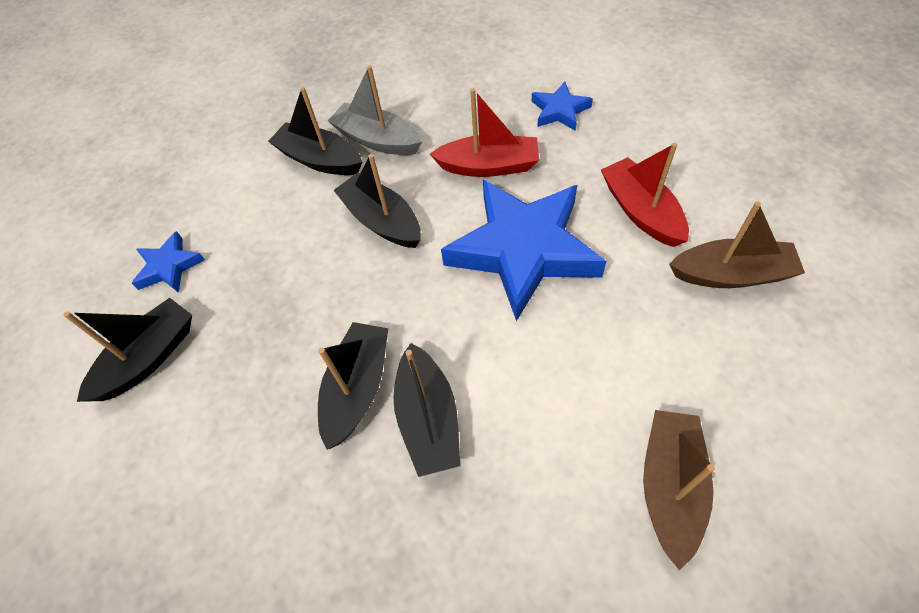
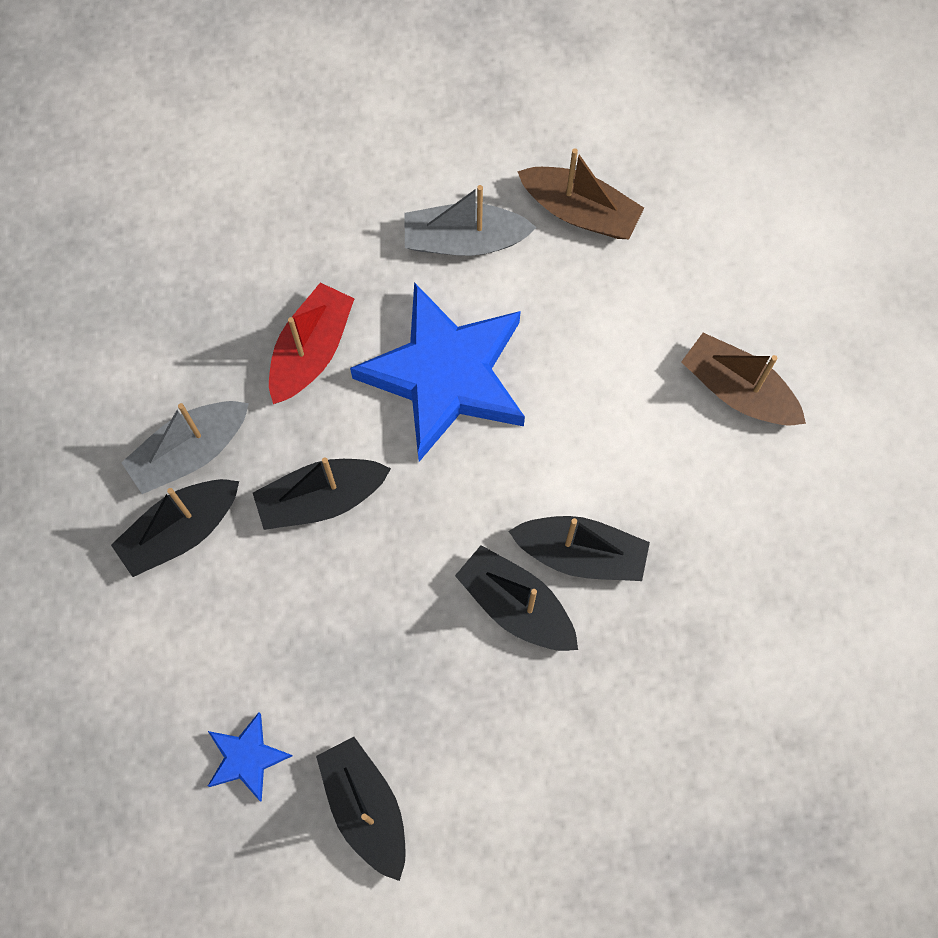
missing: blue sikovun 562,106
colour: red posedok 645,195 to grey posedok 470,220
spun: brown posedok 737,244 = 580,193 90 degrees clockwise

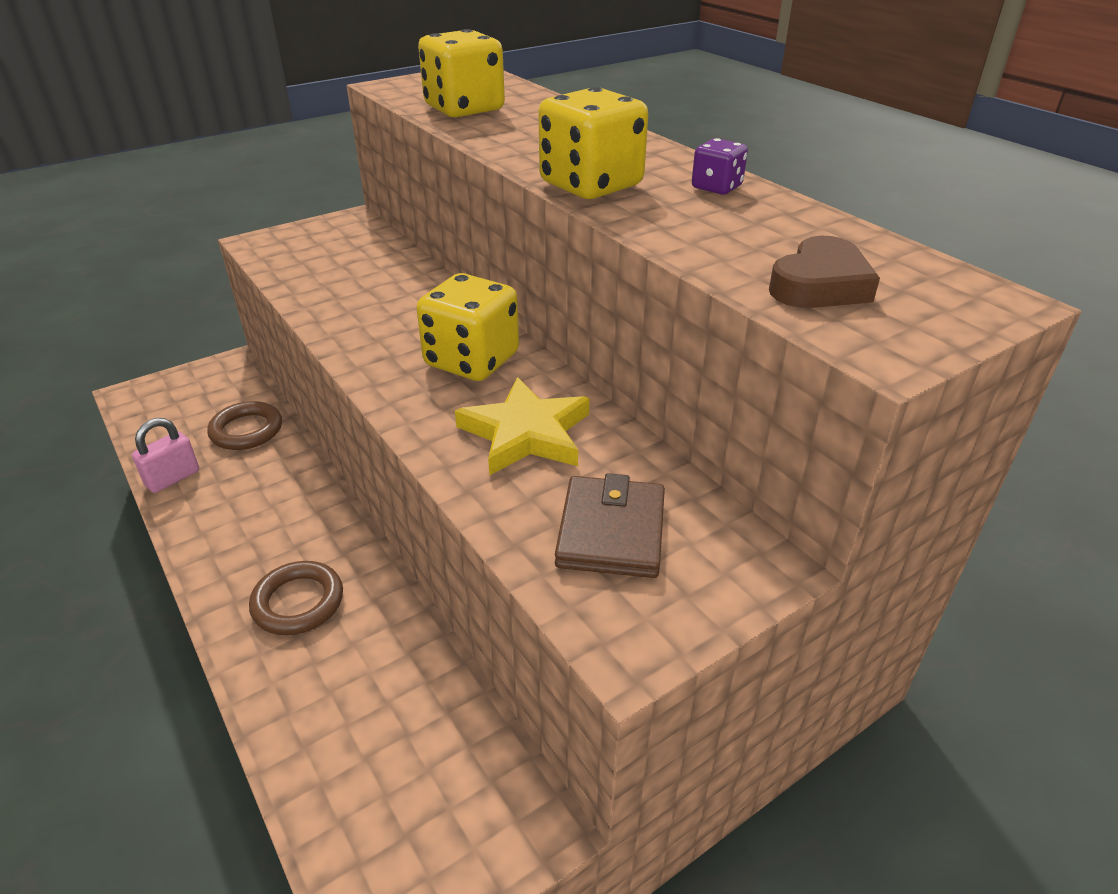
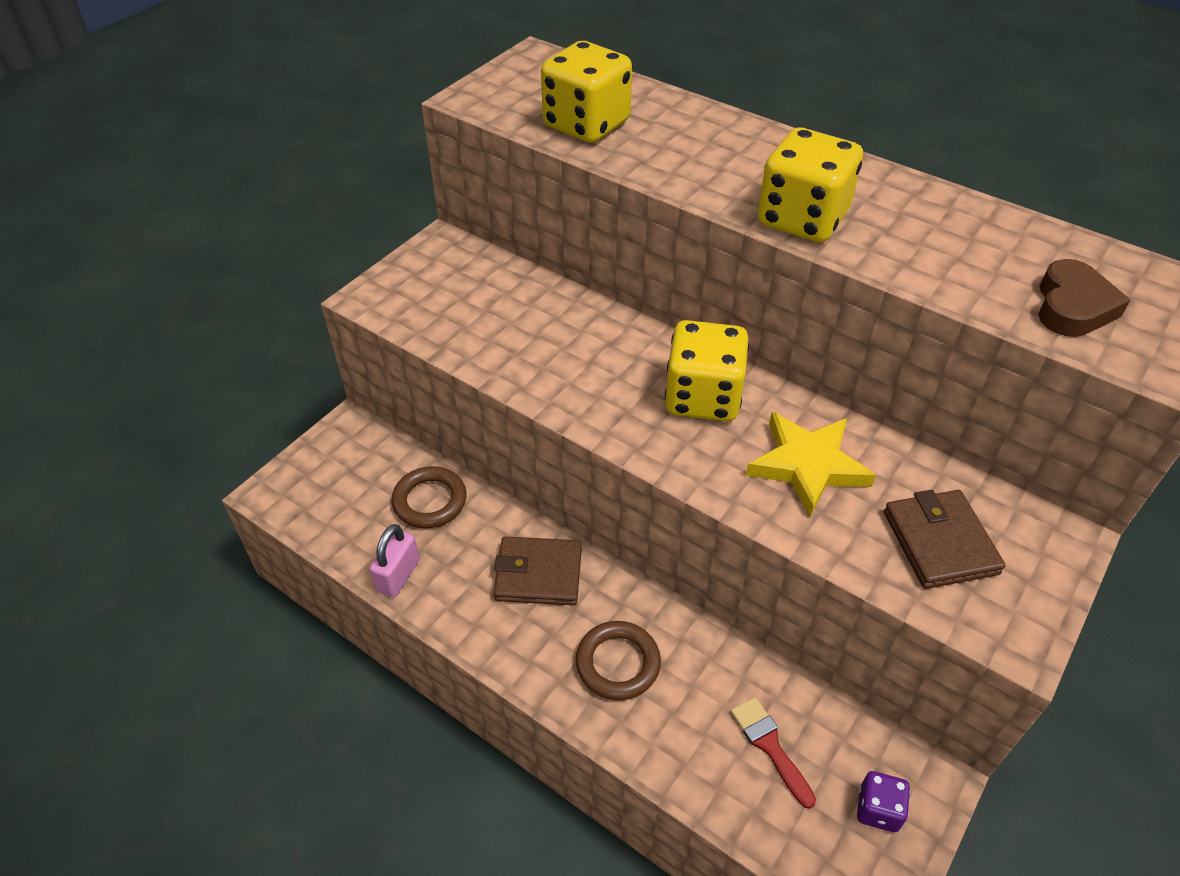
appeared: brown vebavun 538,570; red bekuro 773,753
relocated: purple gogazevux 720,166 to 883,801

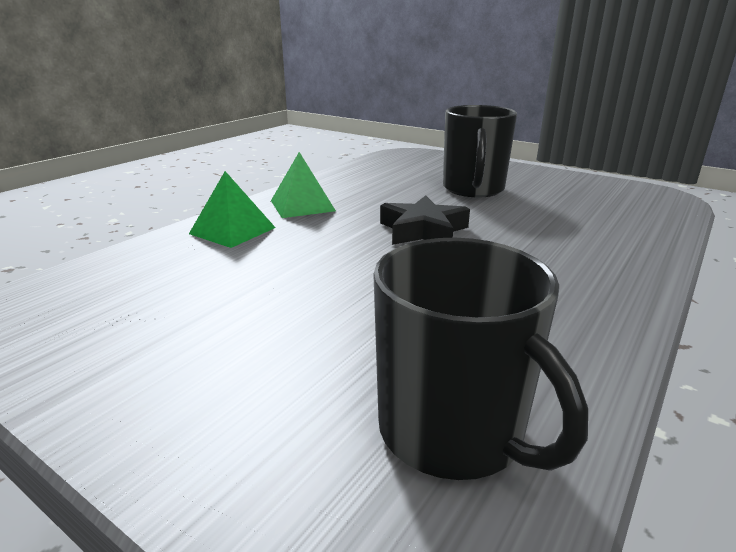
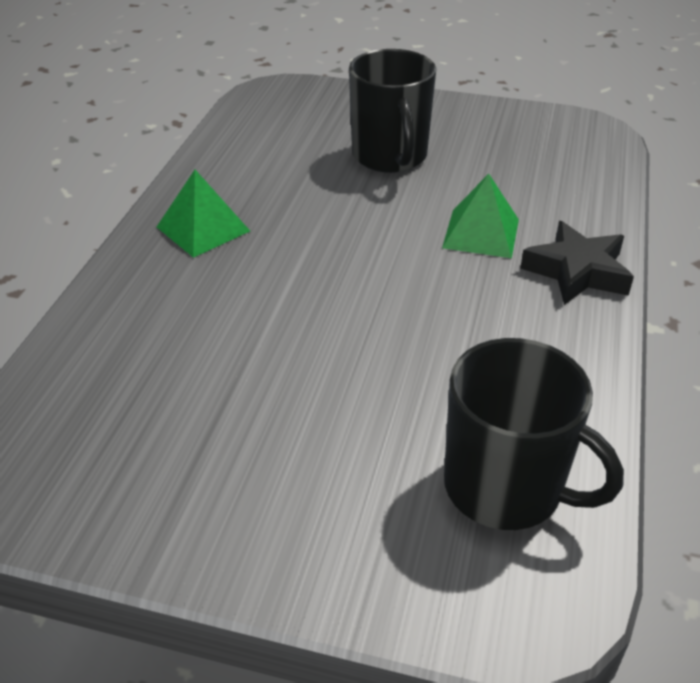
relocated: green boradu 232,209 to 480,216; black sikovun 425,220 to 577,263

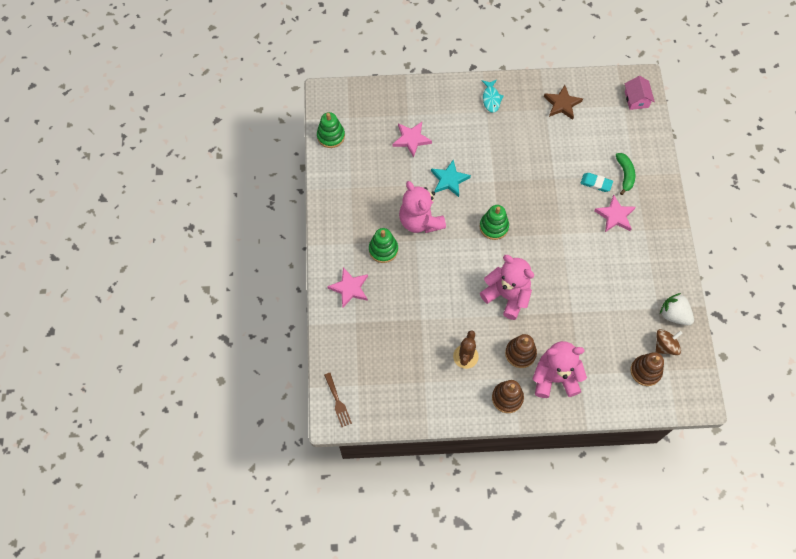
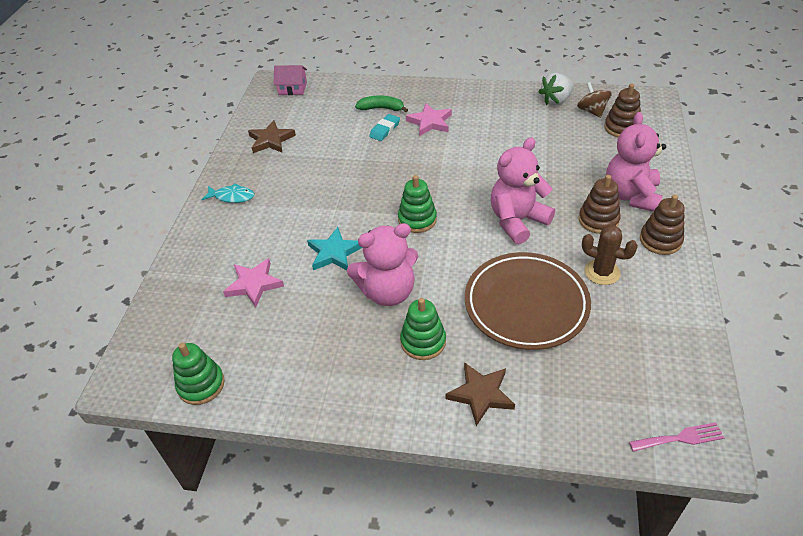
appeared: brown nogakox 528,301
colour: pink sikovun 347,287 to brown sikovun 480,394; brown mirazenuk 338,400 to pink mirazenuk 676,437

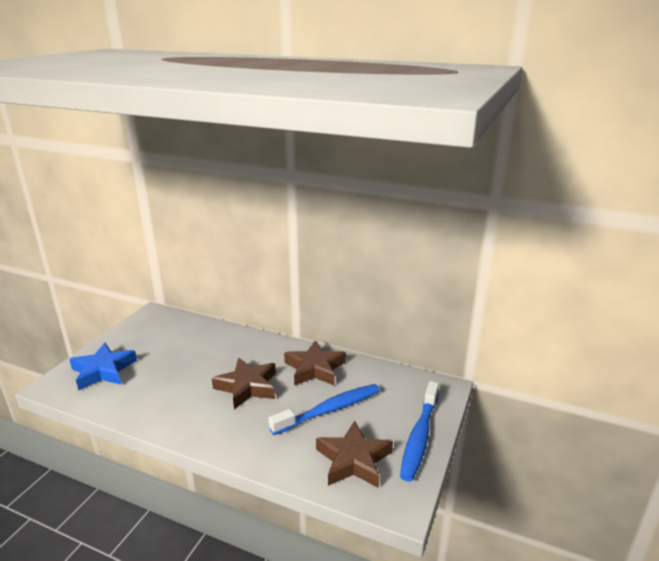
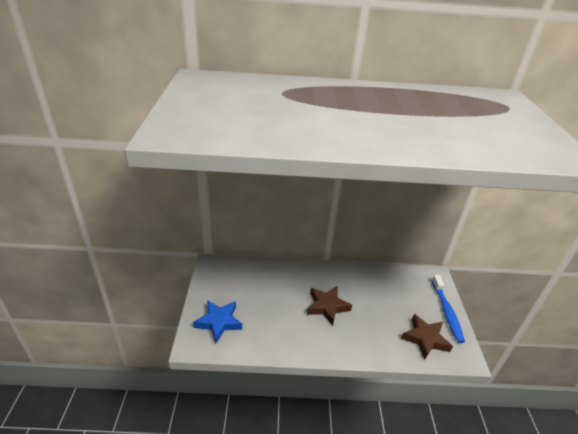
missing: brown sikovun 315,363; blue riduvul 324,409

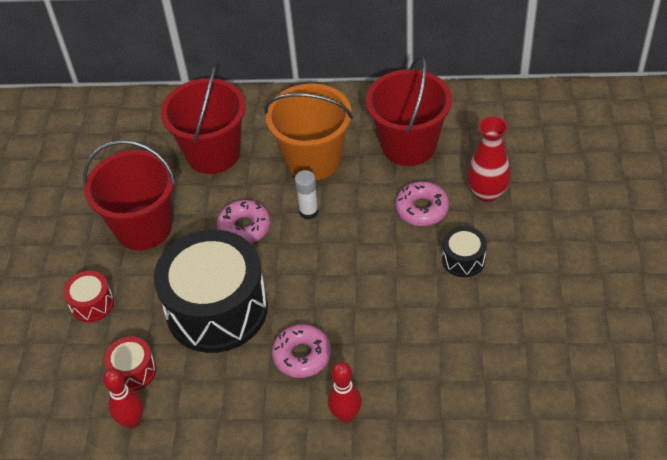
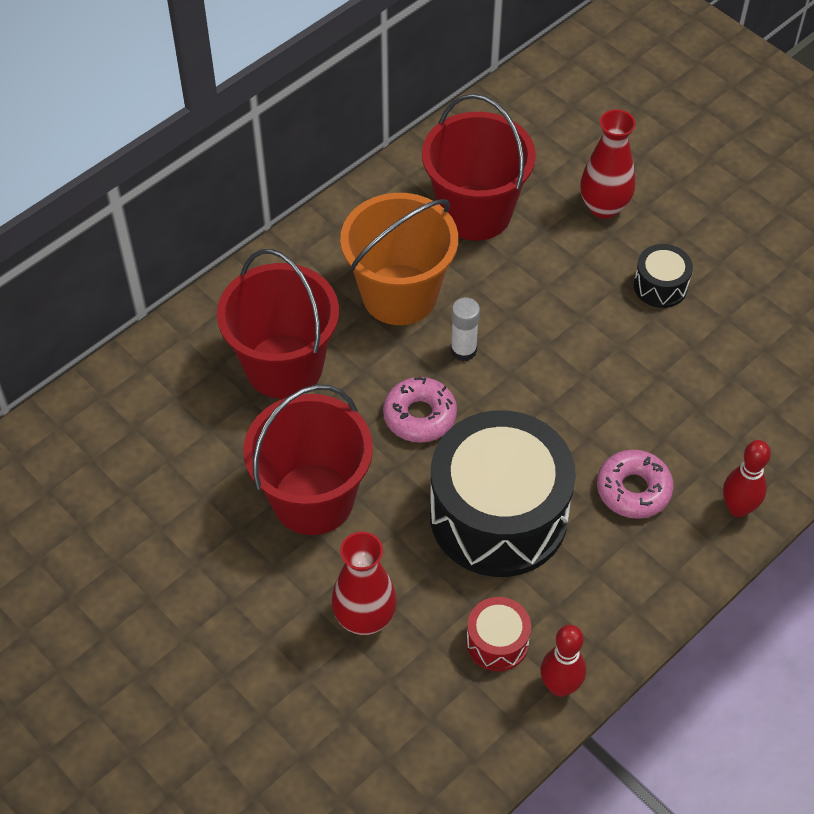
missing: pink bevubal 422,204
exchanged: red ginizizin 88,296 to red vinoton 364,583

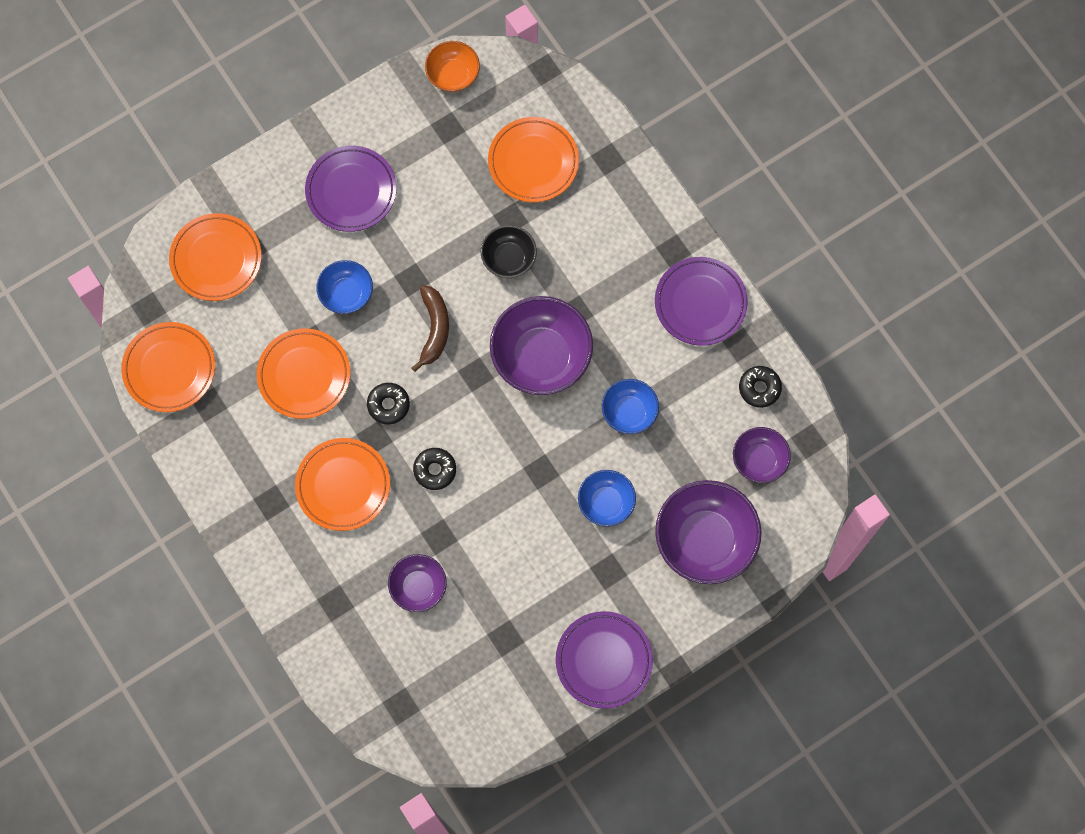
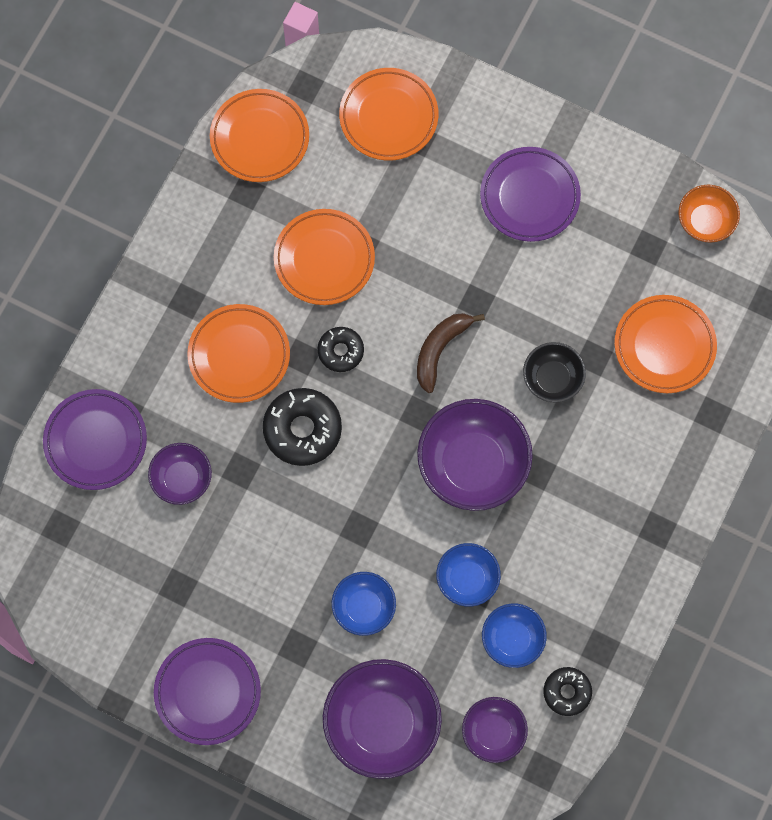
relocated: purple nogakox 701,301 to 95,439; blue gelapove 344,287 to 514,636
spun: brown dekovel 430,328 = 451,353 150 degrees clockwise
size: black bevubal 434,469 = 302,427 x1.68

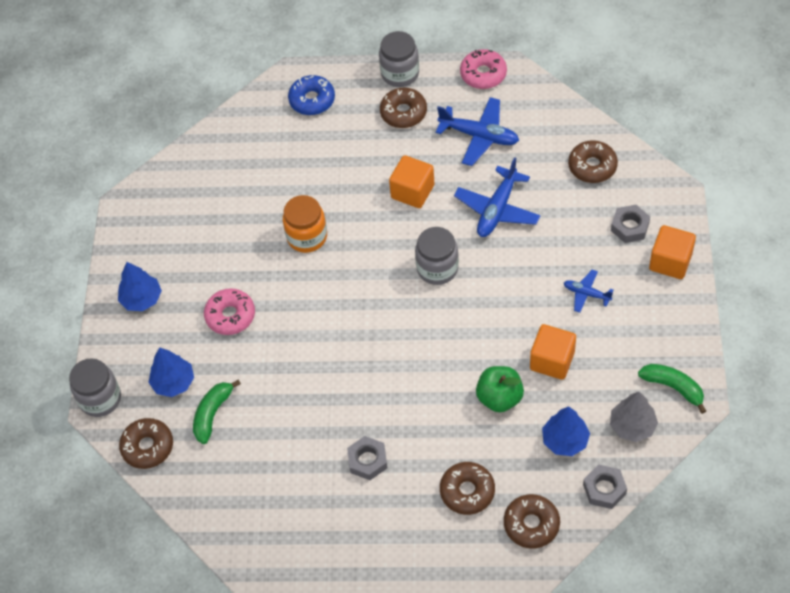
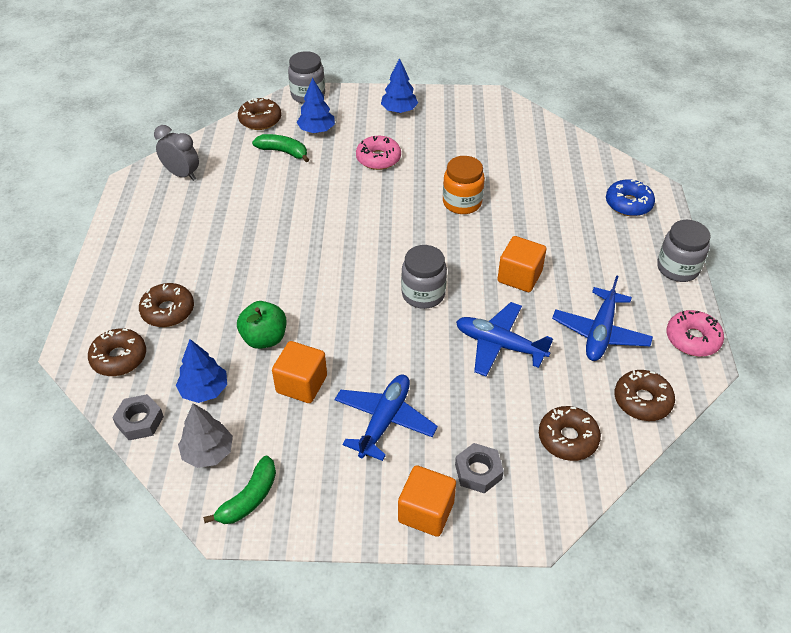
missing: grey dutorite 367,458
appeared: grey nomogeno 176,153
relocated: brown bevubal 403,108 to 645,395
size: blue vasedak 588,291 = 386,418 x1.79

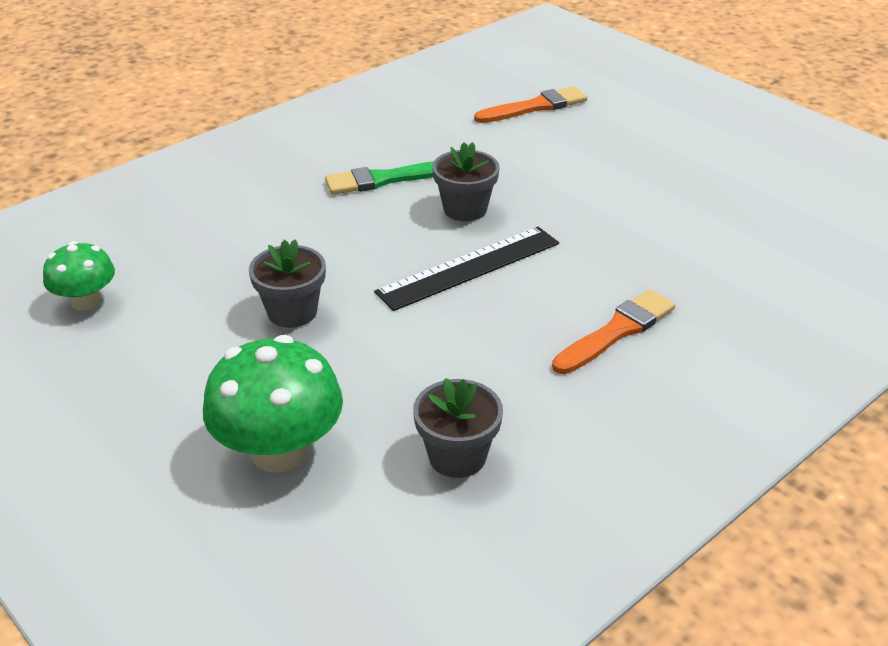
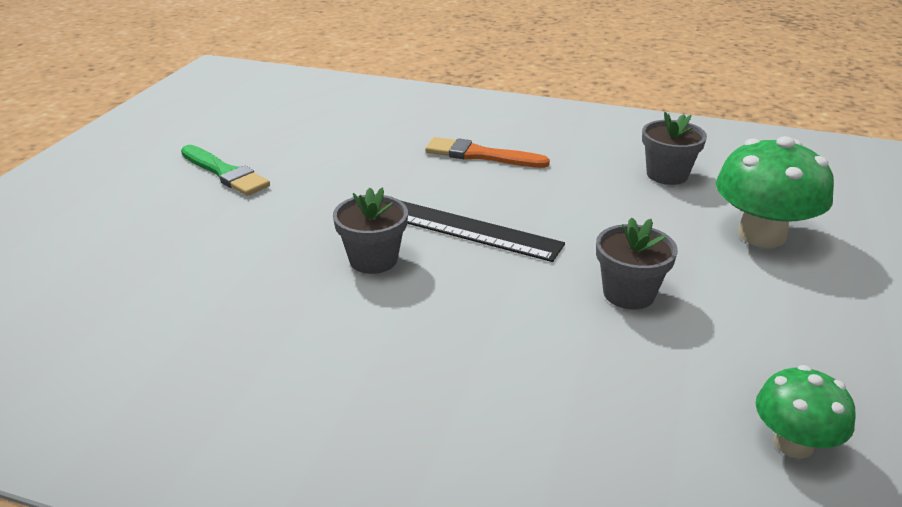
missing: orange bekuro 530,104
relocated: green bekuro 379,178 to 225,170

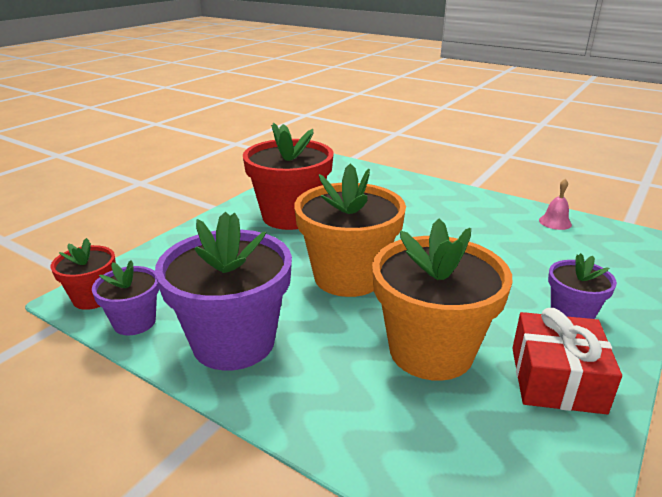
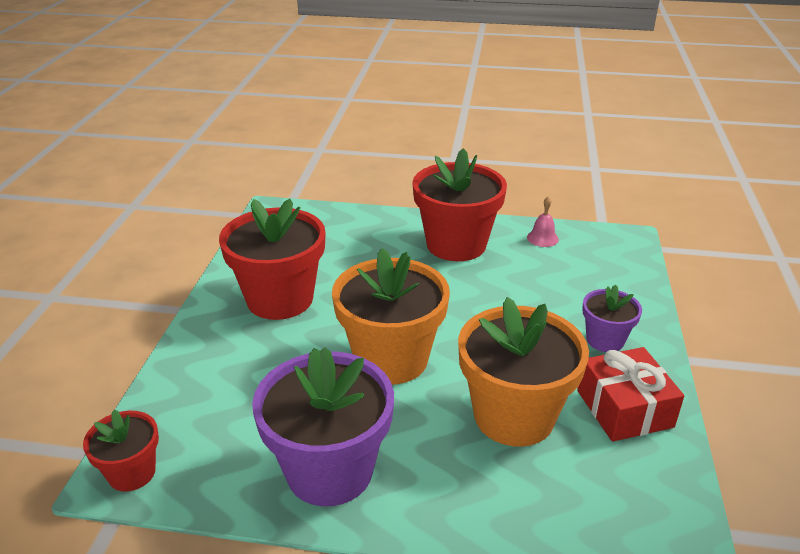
missing: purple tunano 125,297
appeared: red tunano 459,204

